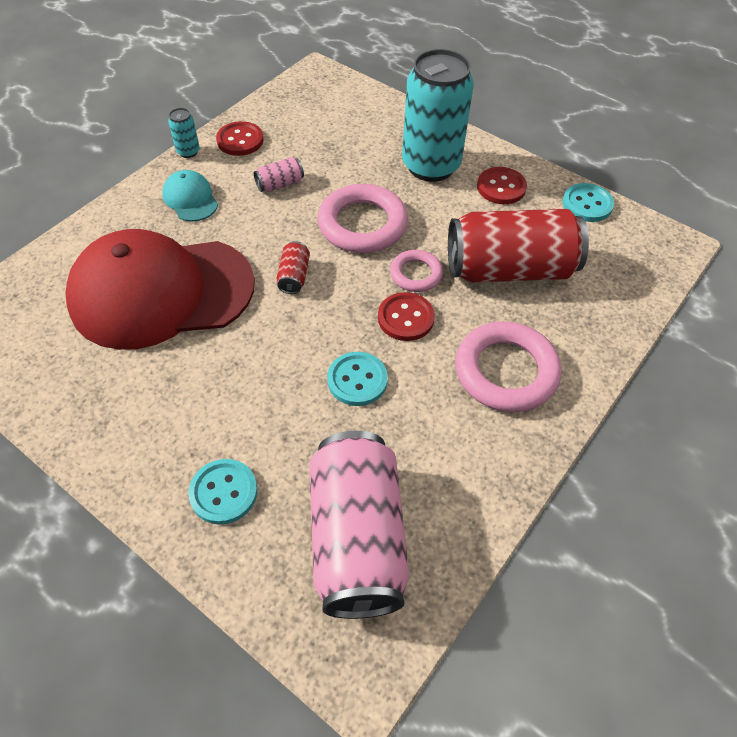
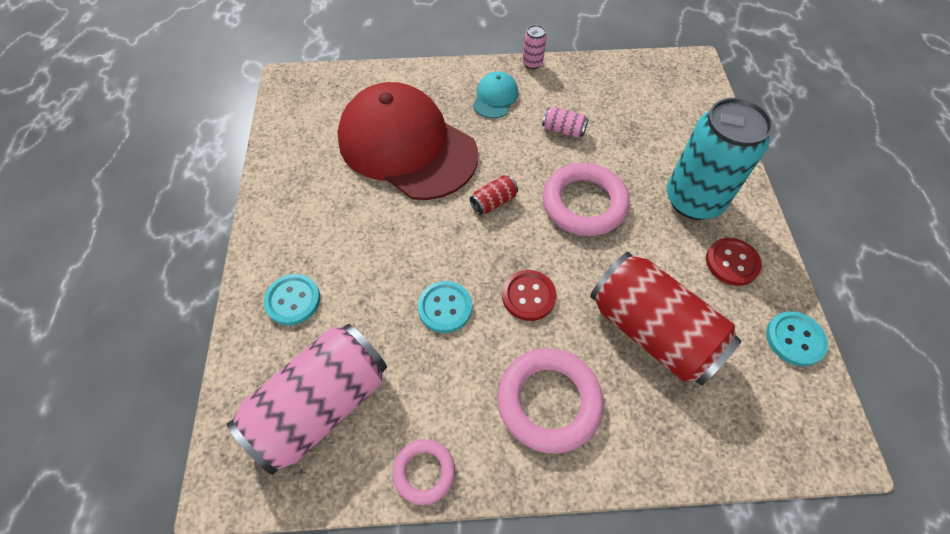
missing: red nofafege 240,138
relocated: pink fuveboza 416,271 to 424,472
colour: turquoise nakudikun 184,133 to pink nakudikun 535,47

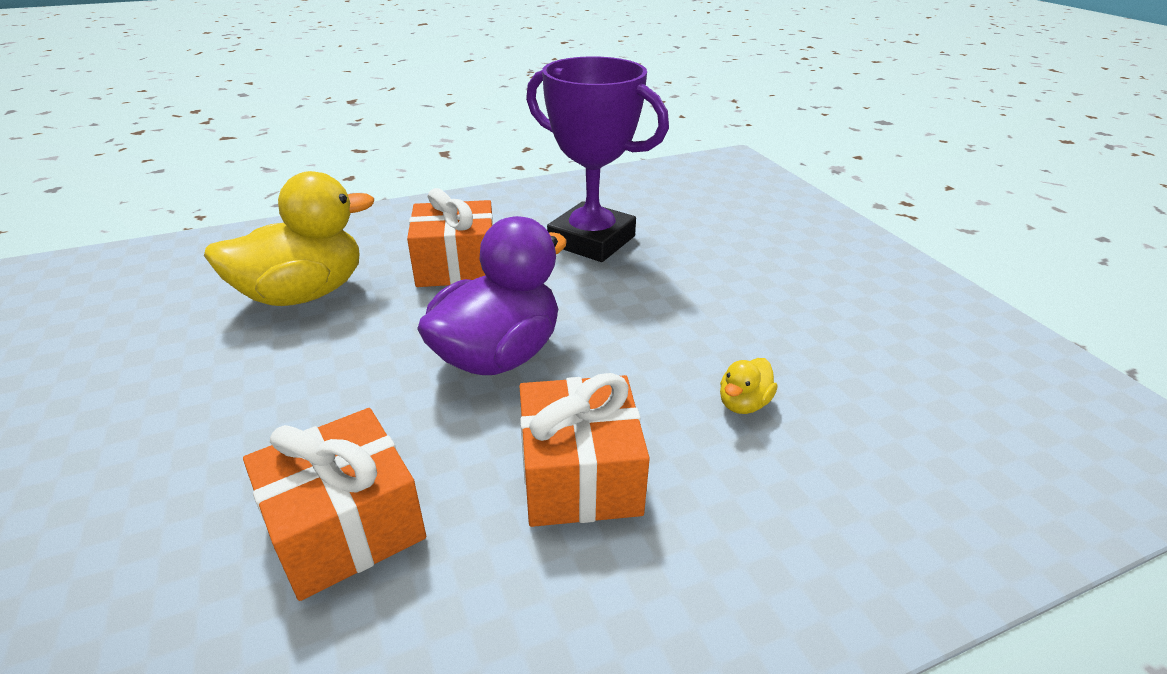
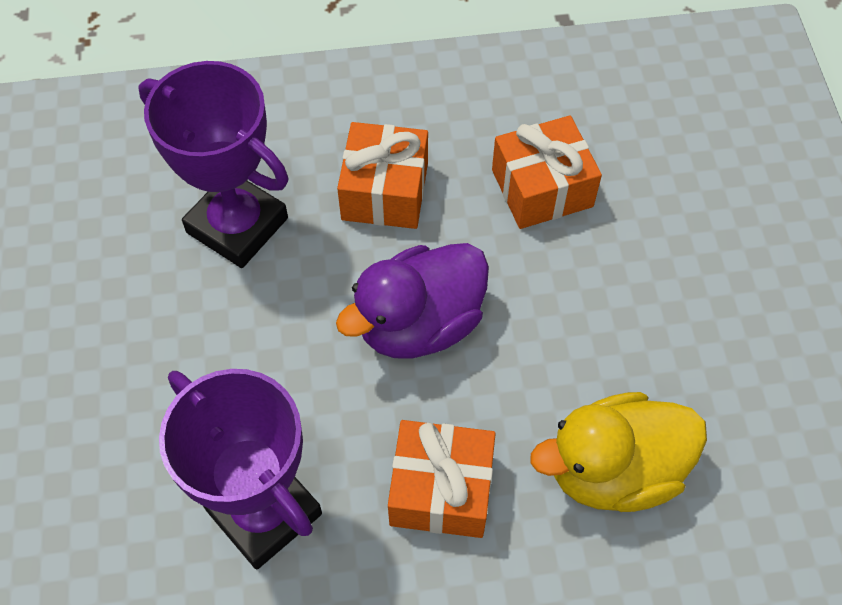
exchanged: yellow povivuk 749,386 to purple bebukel 213,164

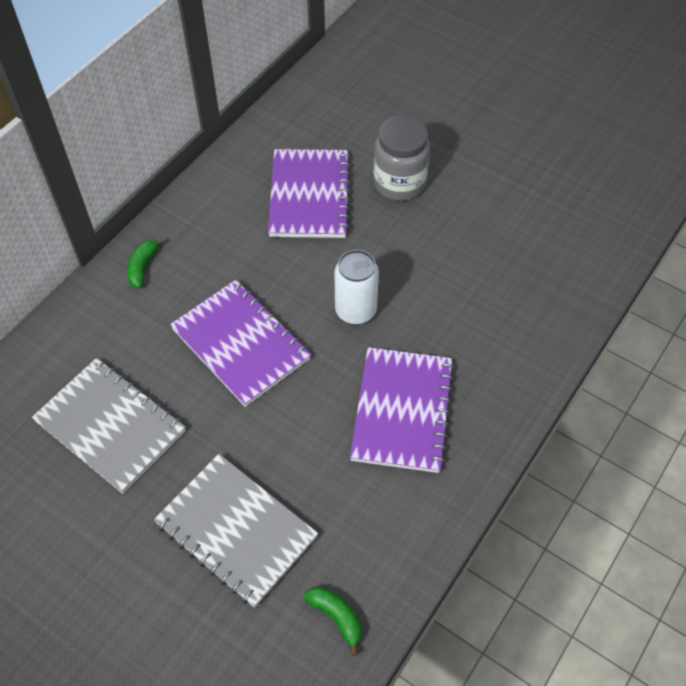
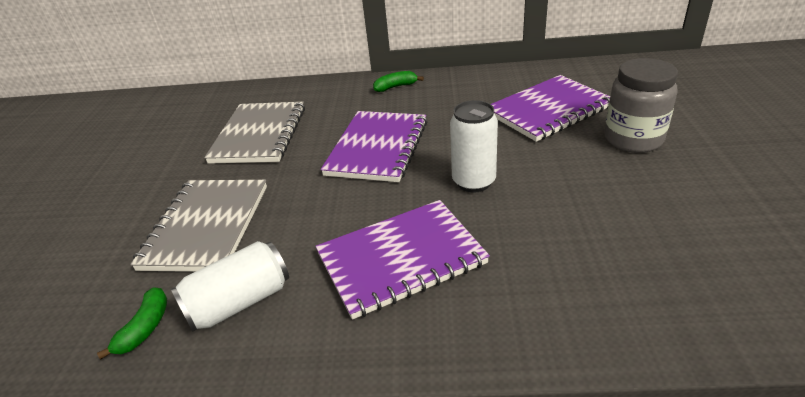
appeared: white nakudikun 230,286

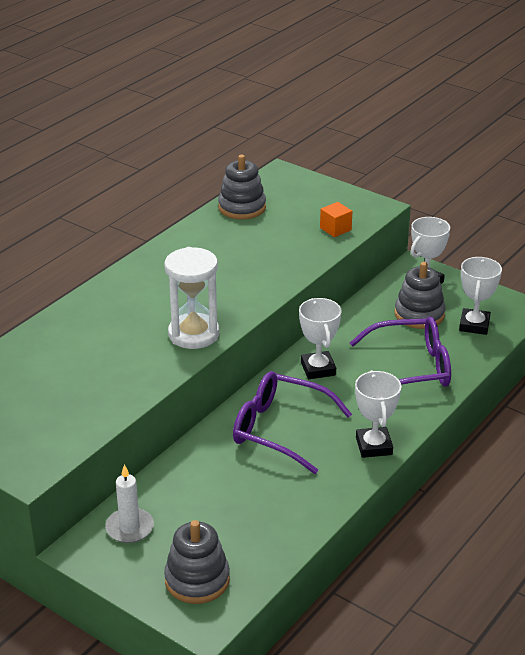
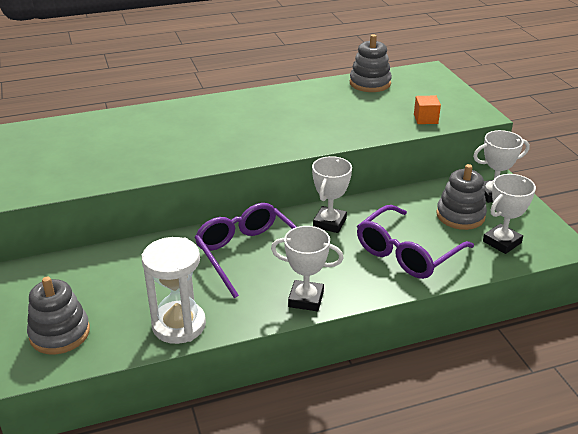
missing: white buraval 129,503
relocated: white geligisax 191,298 to 174,290
spun: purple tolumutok 400,351 = 415,242 105 degrees clockwise; white bebukel 378,414 = 307,268 75 degrees clockwise

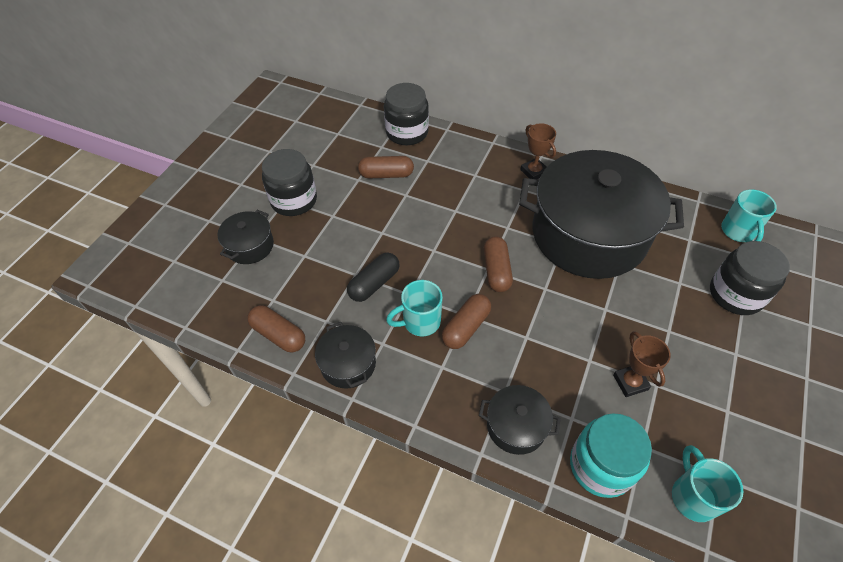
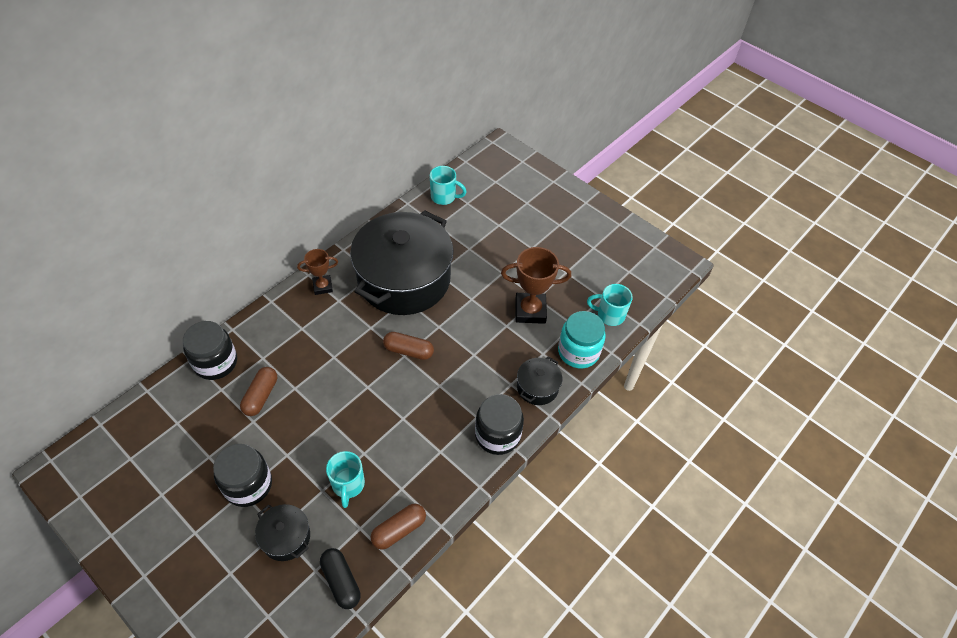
missing: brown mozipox 466,321; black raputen 345,355
relocated: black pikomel 750,278 to 499,424; black mozipox 373,277 to 340,578; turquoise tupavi 414,308 to 345,479
size: brown bebukel 642,364 = 536,285 x1.67

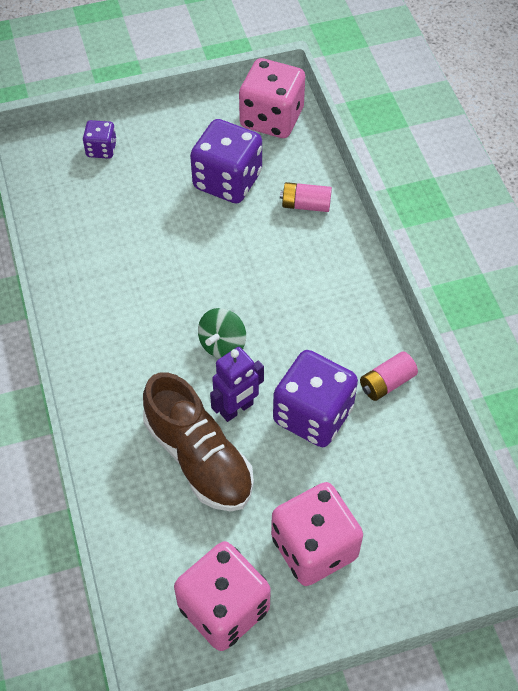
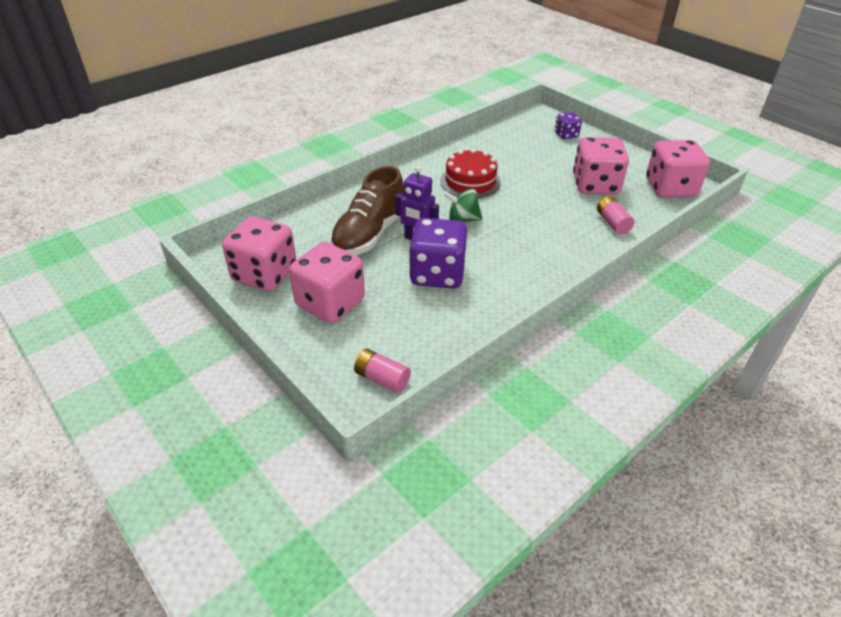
appeared: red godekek 470,173
relocated: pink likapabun 389,376 to 382,371
colour: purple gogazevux 226,161 to pink gogazevux 601,166

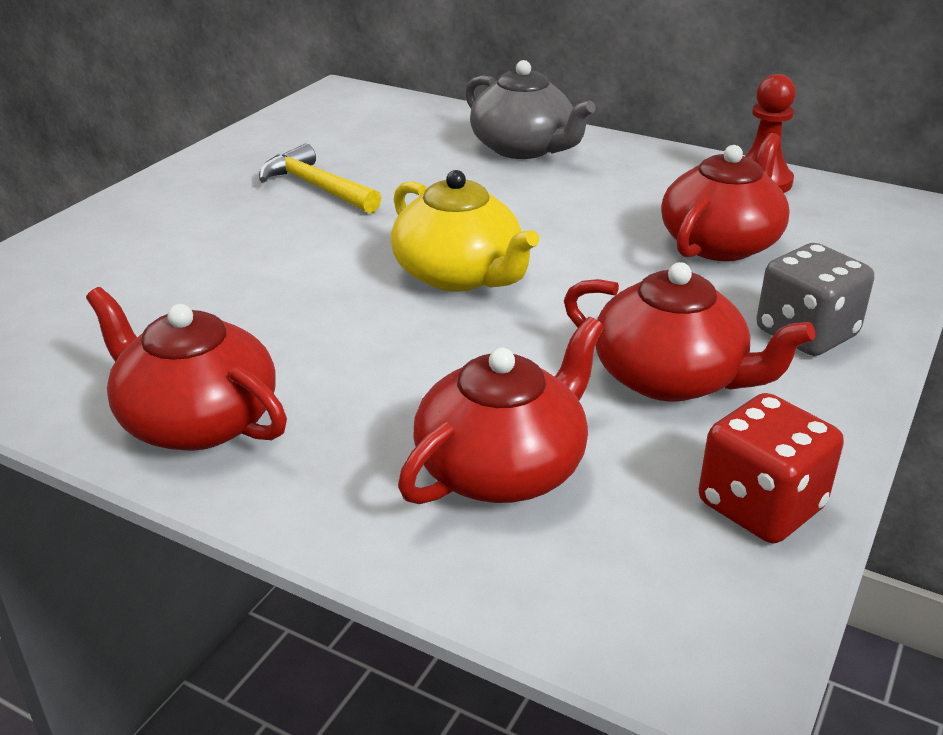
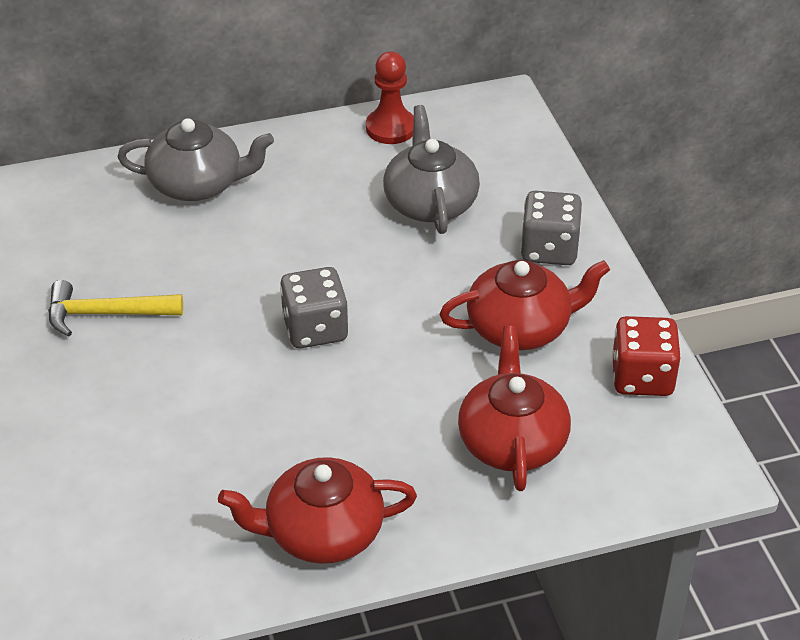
exchanged: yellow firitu 465,231 to grey gogazevux 314,307
colour: red firitu 725,197 to grey firitu 431,169

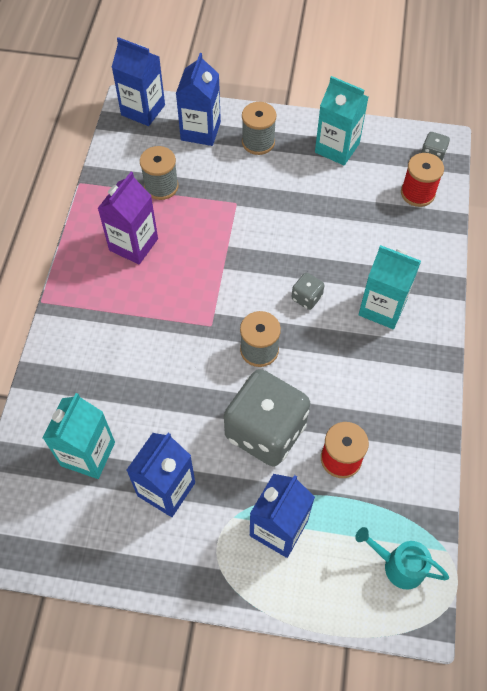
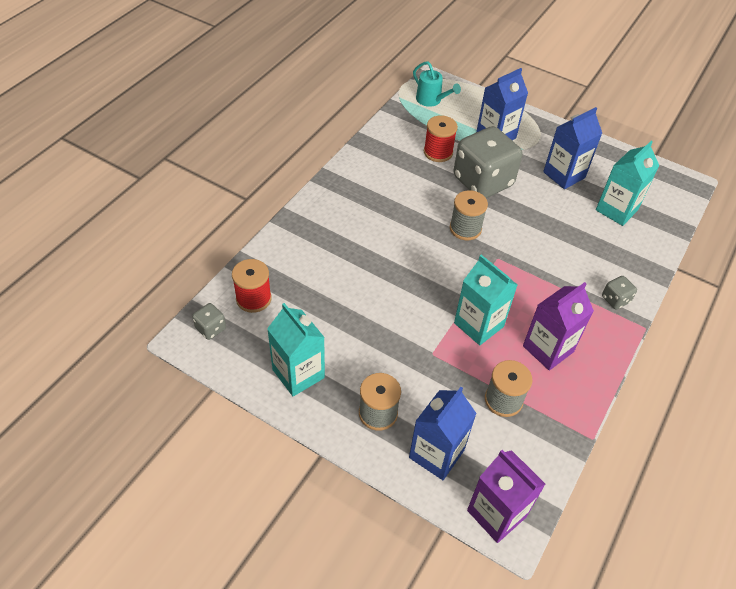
relocated: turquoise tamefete 390,287 to 485,300; grey gogazevux 308,291 to 619,292
colour: blue tamefete 138,81 to purple tamefete 506,496

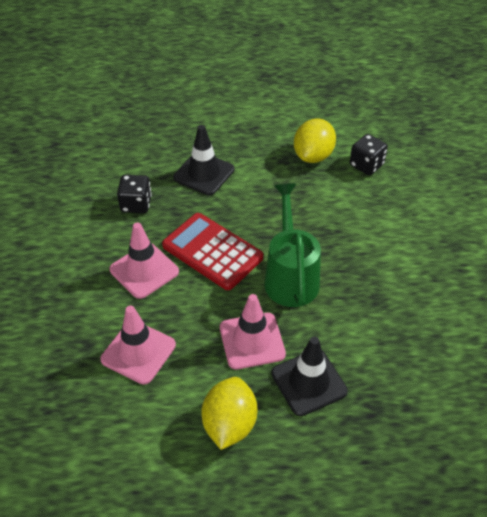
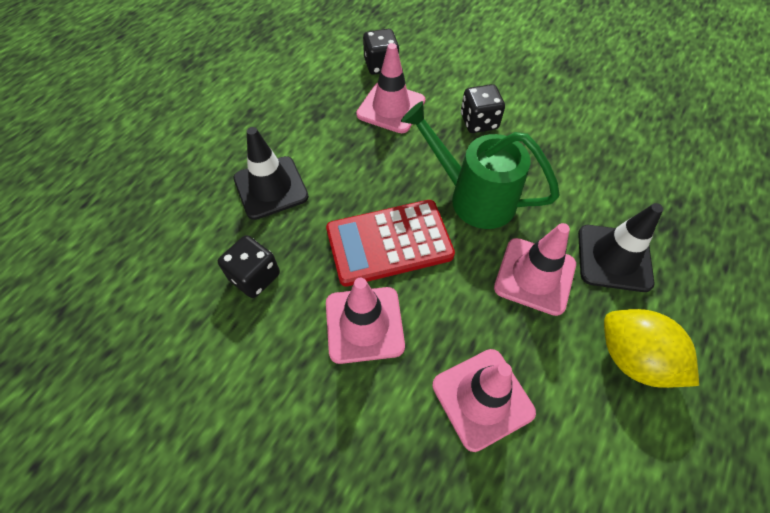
missing: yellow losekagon 315,140
appeared: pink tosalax 390,88; black gogazevux 483,108

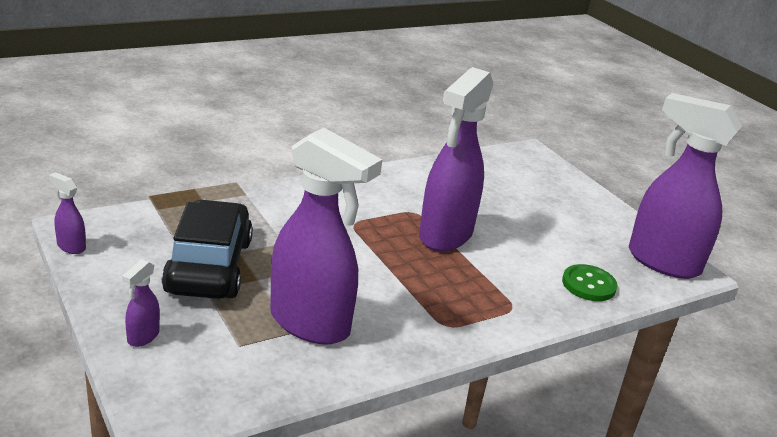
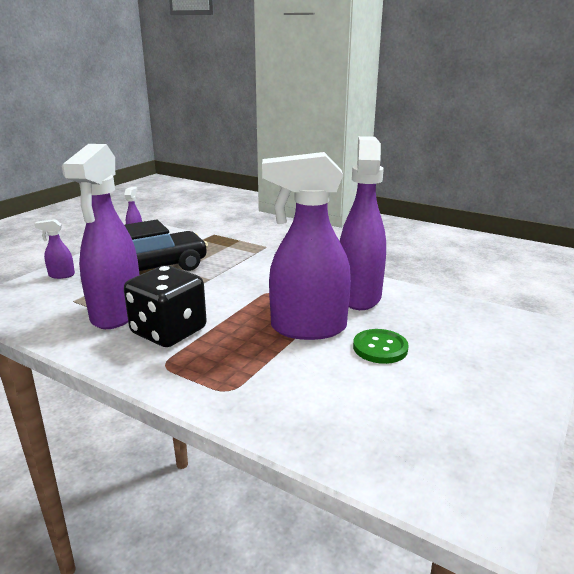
appeared: black gogazevux 165,306
relocated: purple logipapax 685,186 to 363,223; green nofafege 590,282 to 381,346

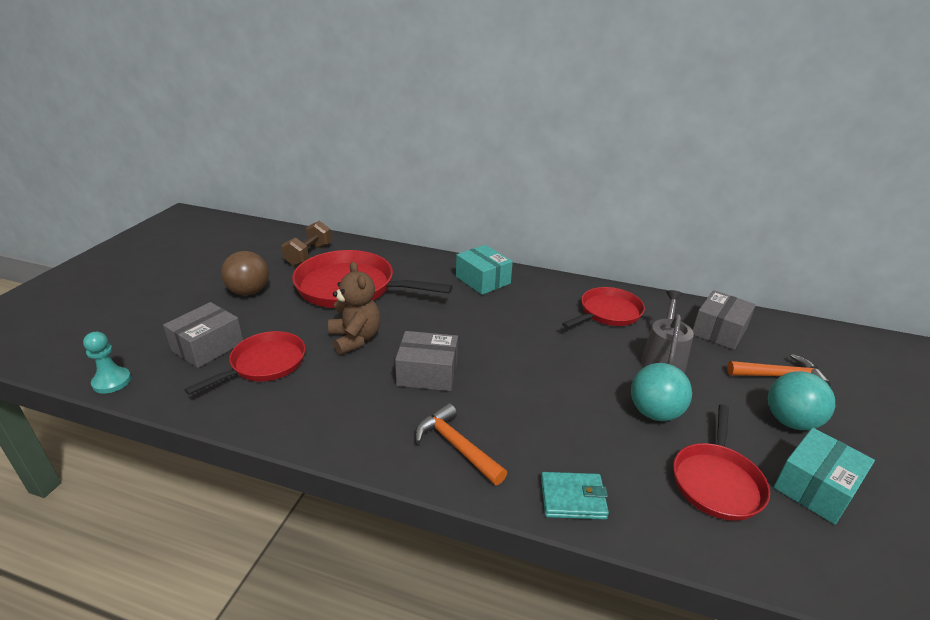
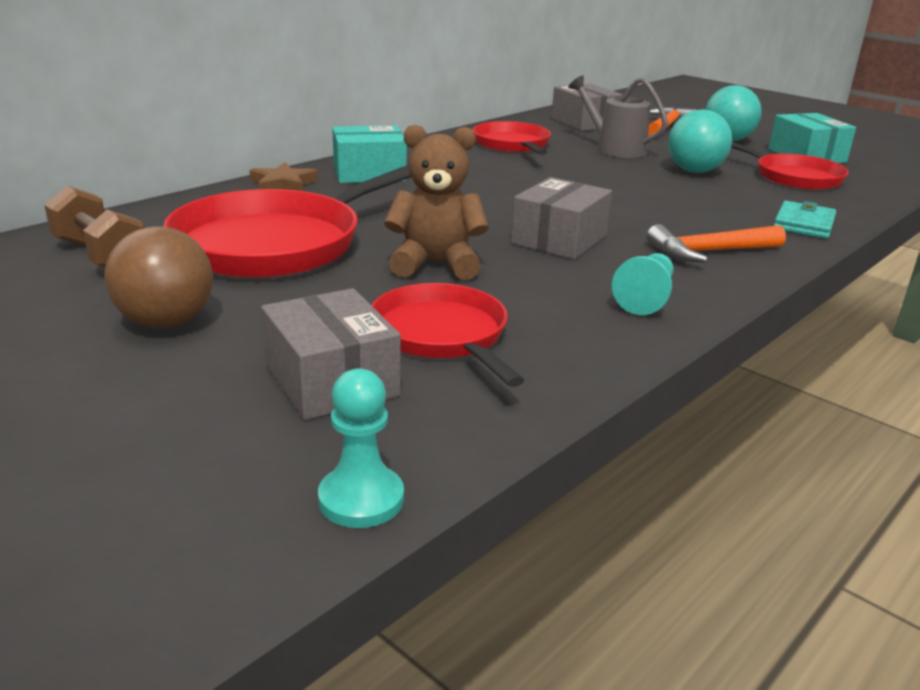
appeared: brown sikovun 283,177; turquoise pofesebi 643,284

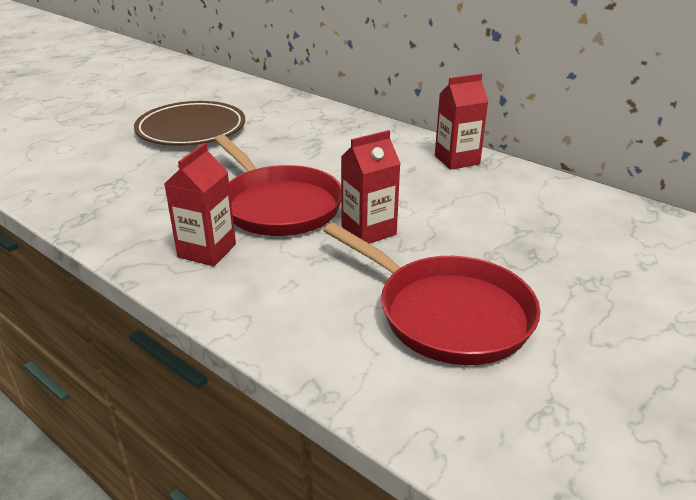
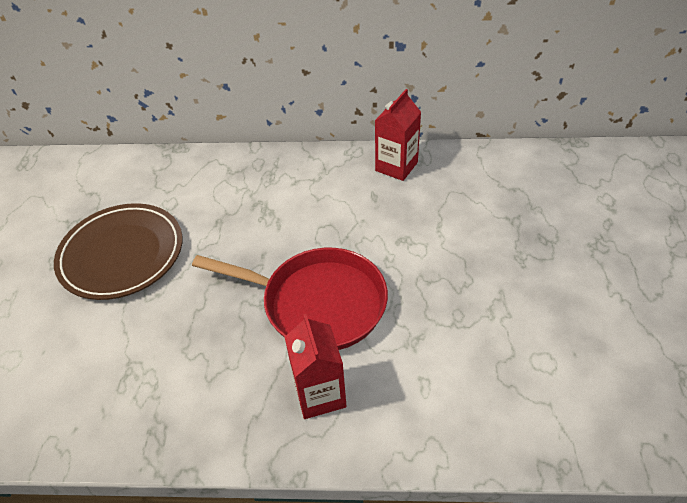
missing: red tamefete 371,187; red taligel 432,294

